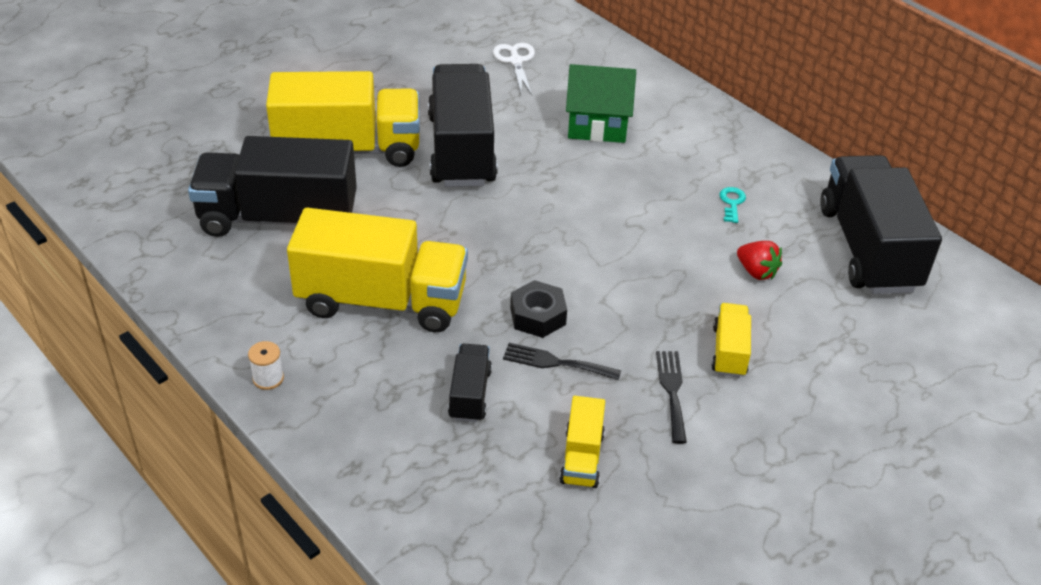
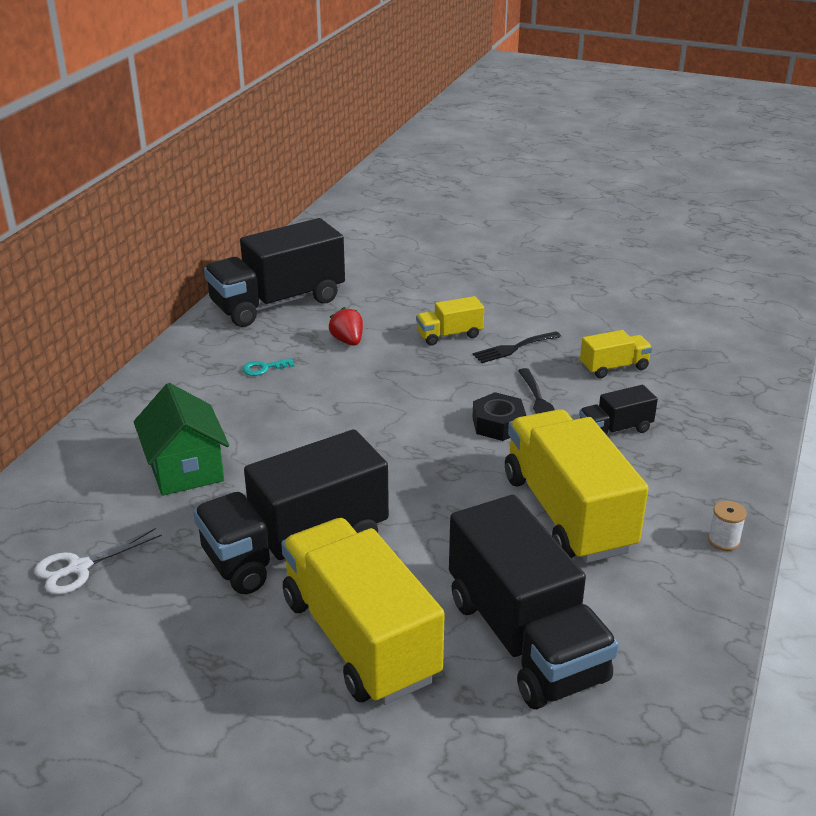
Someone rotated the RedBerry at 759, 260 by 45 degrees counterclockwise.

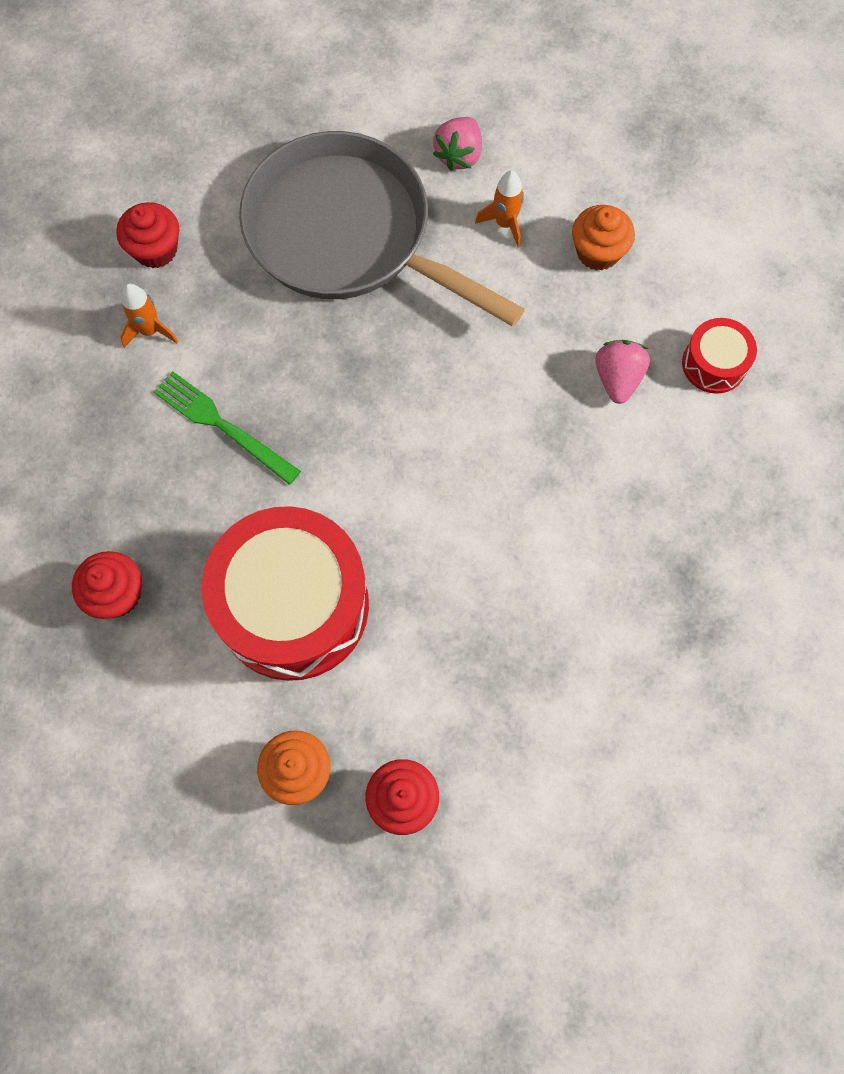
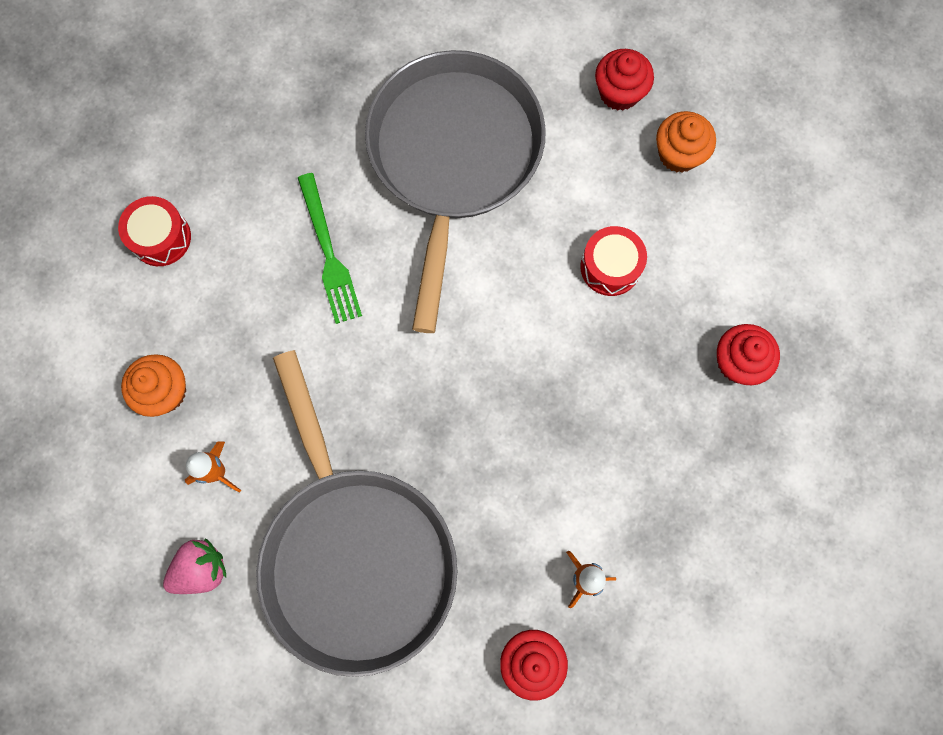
Someone carried the GreenTableFork from 227, 428 to 330, 248. Someone put down the GrayPan at 455, 191. Someone scaled the RedDrum at 285, 593 by 0.46. Someone took away the PinkBerry at 622, 372.

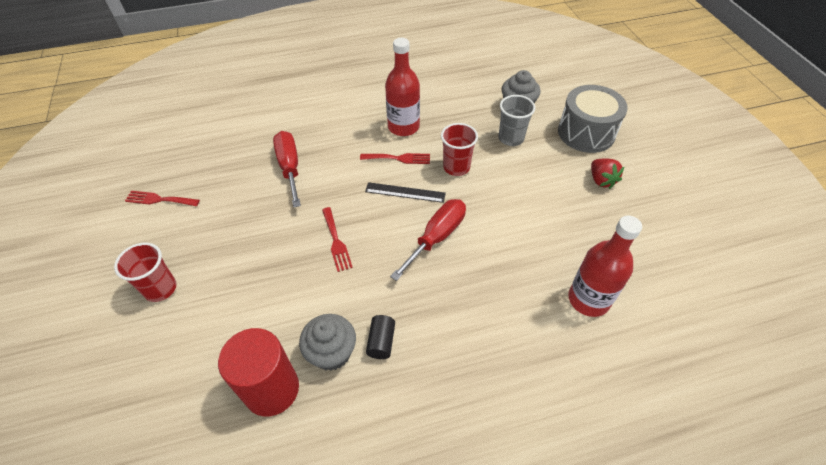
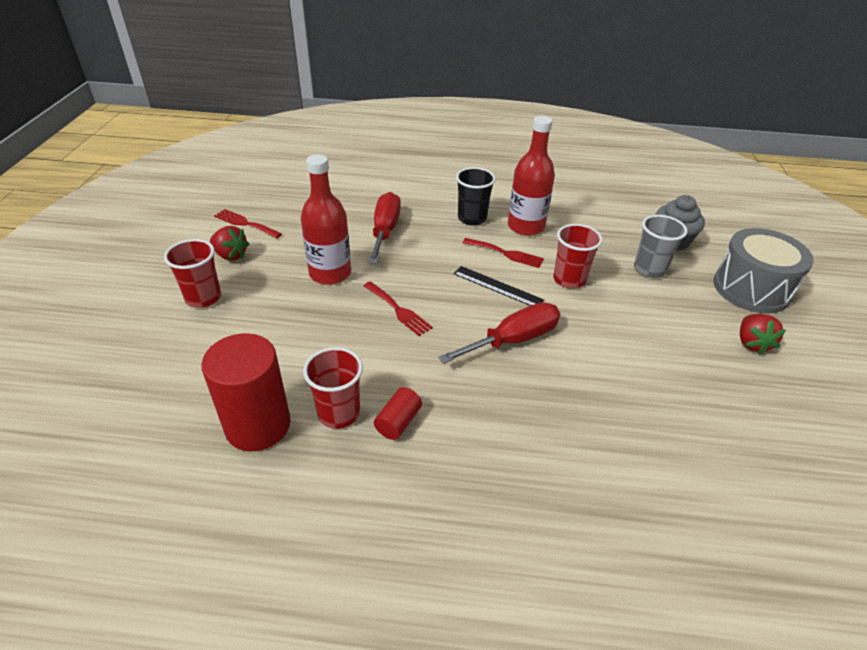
Someone put down the RedBerry at 229, 243. Someone carried the RedDrinkBottle from 605, 266 to 326, 219. Someone swapped the GrayMuffin at 327, 342 for the RedBeaker at 333, 388. Someone rotated the RedTableFork at 337, 239 by 45 degrees counterclockwise. Someone repainted the JetBlackSolidCylinder at 380, 337, which became the RedSolidCylinder at 398, 413. Someone put down the JetBlackBeaker at 476, 196.

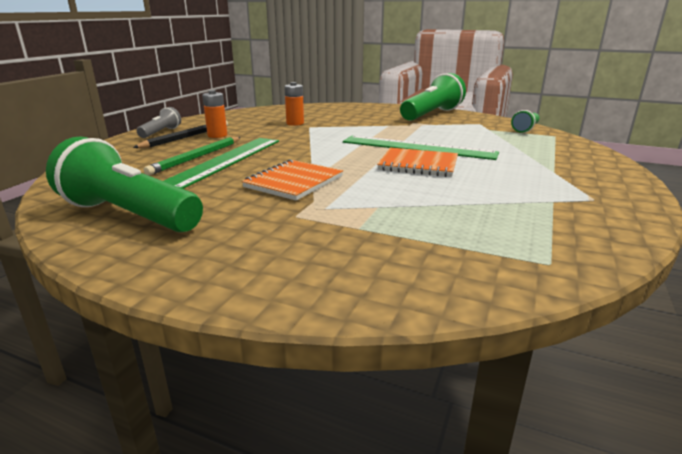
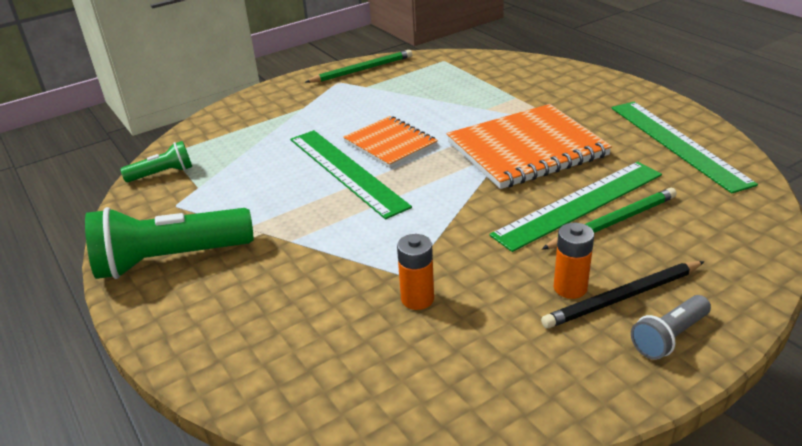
Someone put down the GreenWoodenPencil at 359, 66. Someone scaled the BrightOrangeExerciseBook at 292, 180 by 1.64. Someone swapped the GreenTorch at 124, 184 for the GreenRuler at 684, 148.

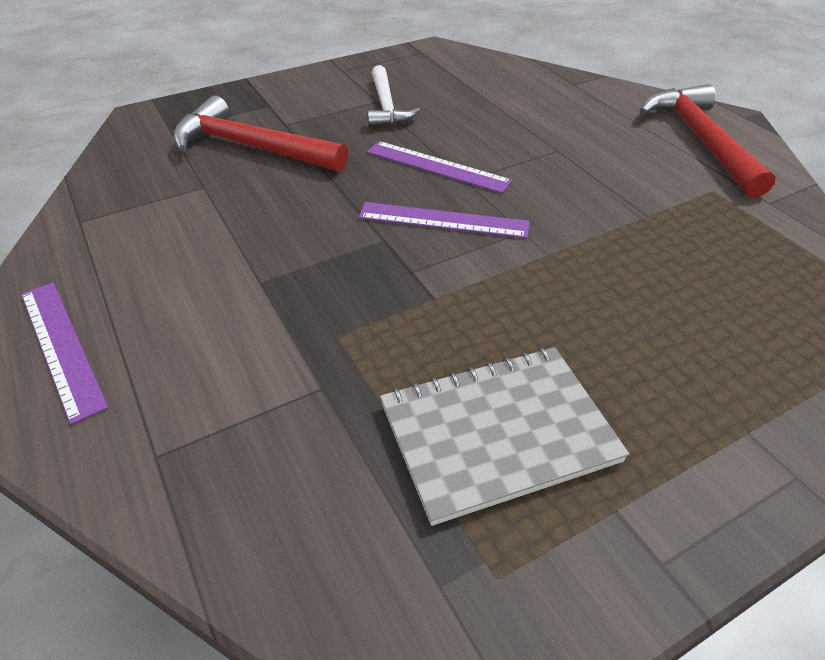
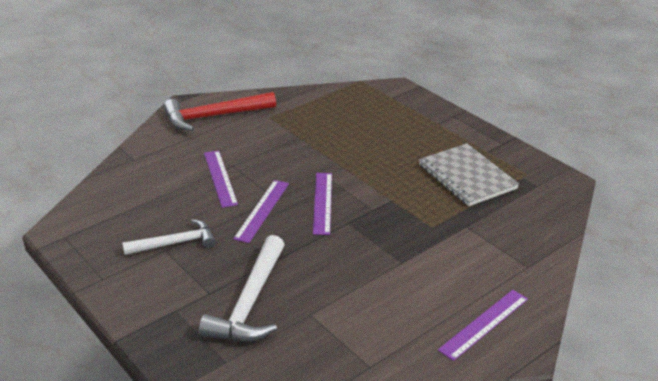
Someone repainted the RedCarpenter'sHammer at 260, 133, which became the WhiteCarpenter'sHammer at 242, 288. Someone put down the RoyalPurpleRuler at 221, 179.

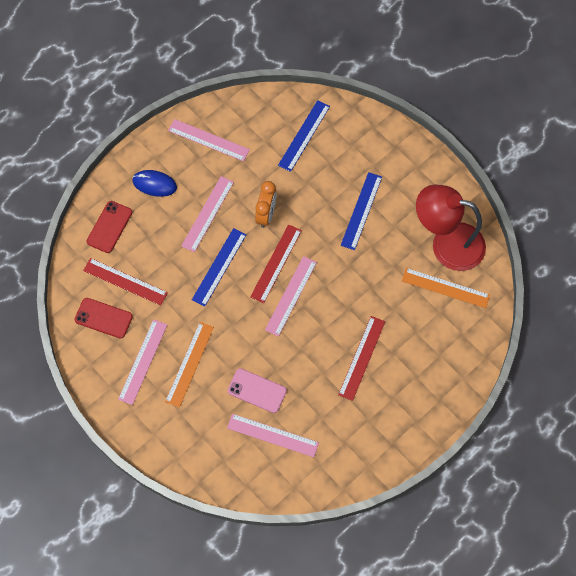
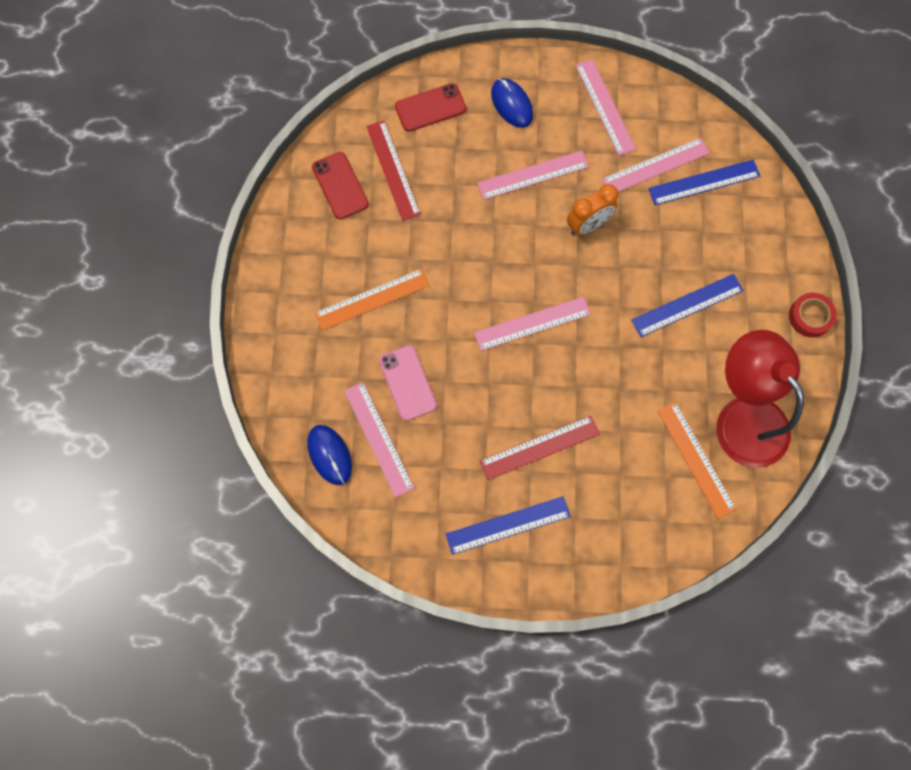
Someone put down the CobaltMouse at 329, 455. Someone carried the CobaltRuler from 219, 267 to 508, 525. Someone carried the PinkRuler from 143, 362 to 656, 165. Someone put down the RedRollOfTape at 813, 315. Someone took away the RedRuler at 276, 263.

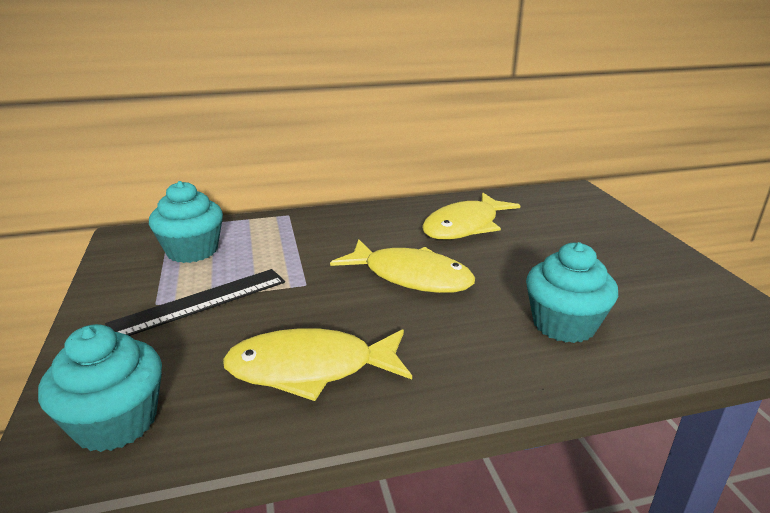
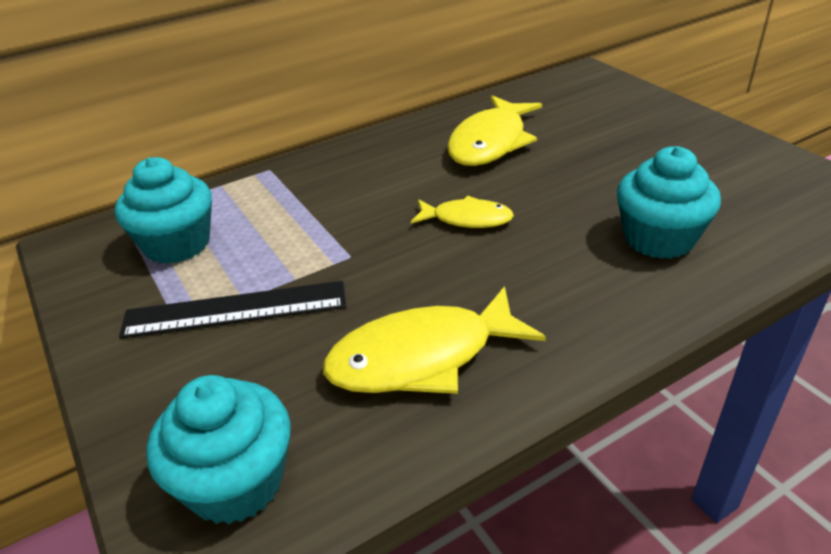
Someone rotated the JetBlackRuler at 195, 302 by 45 degrees clockwise. Someone scaled the YellowToyFish at 402, 266 by 0.58.

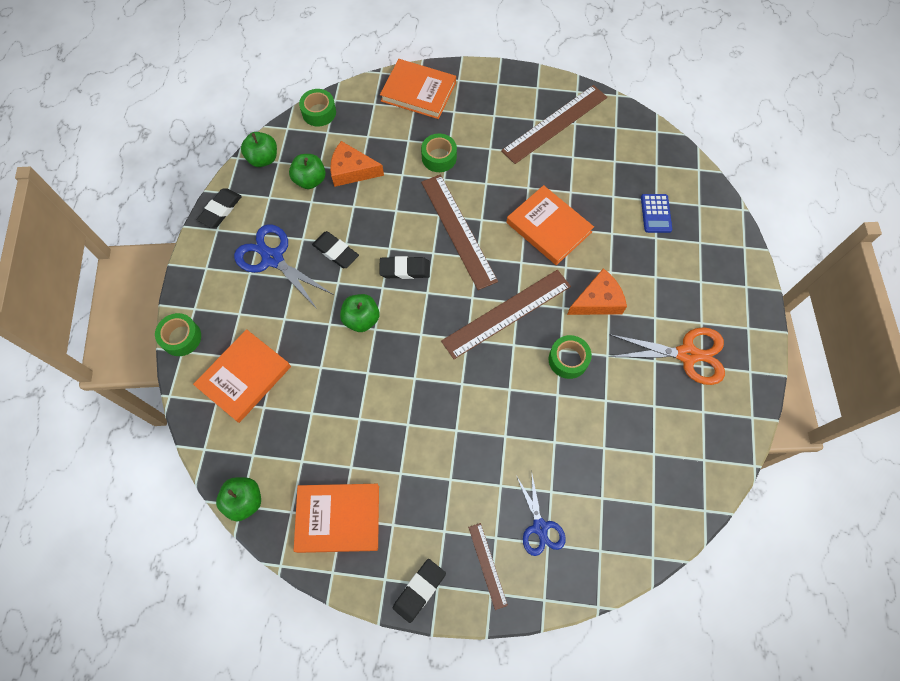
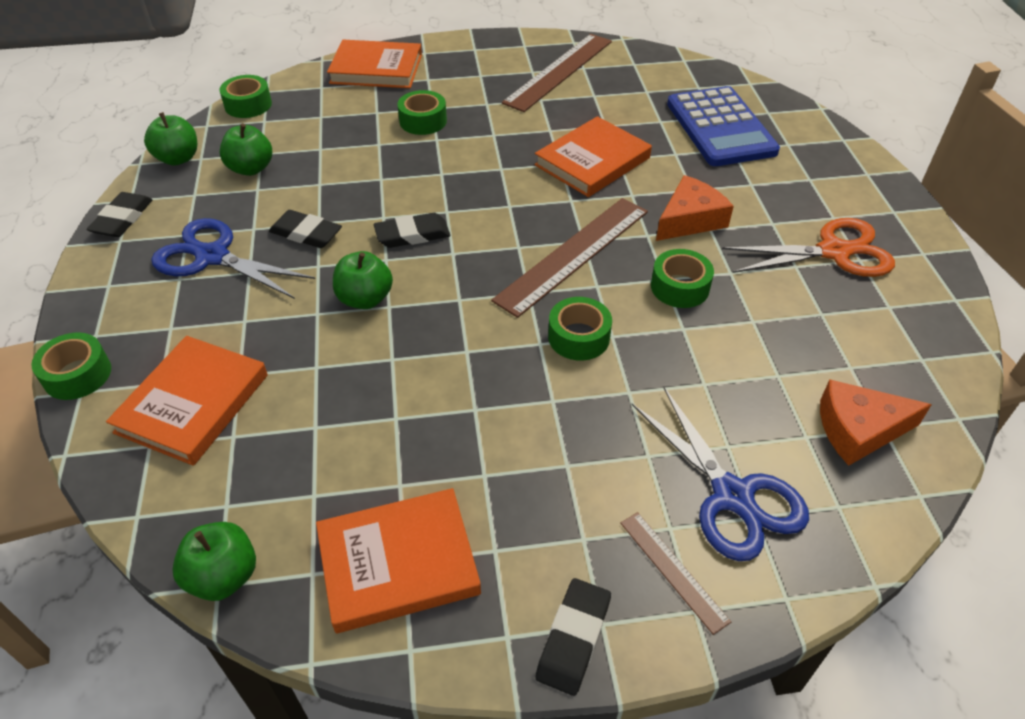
Someone rotated the BrightOrangeHardback at 550, 225 by 75 degrees counterclockwise. Someone put down the GreenRollOfTape at 580, 329. Someone scaled the CobaltPairOfScissors at 541, 515 by 1.56. Someone scaled the CobaltPocketCalculator at 656, 213 by 2.07. Someone carried the BrightOrangeCheeseWedge from 357, 164 to 876, 422. Someone took away the DarkBrownRuler at 459, 232.

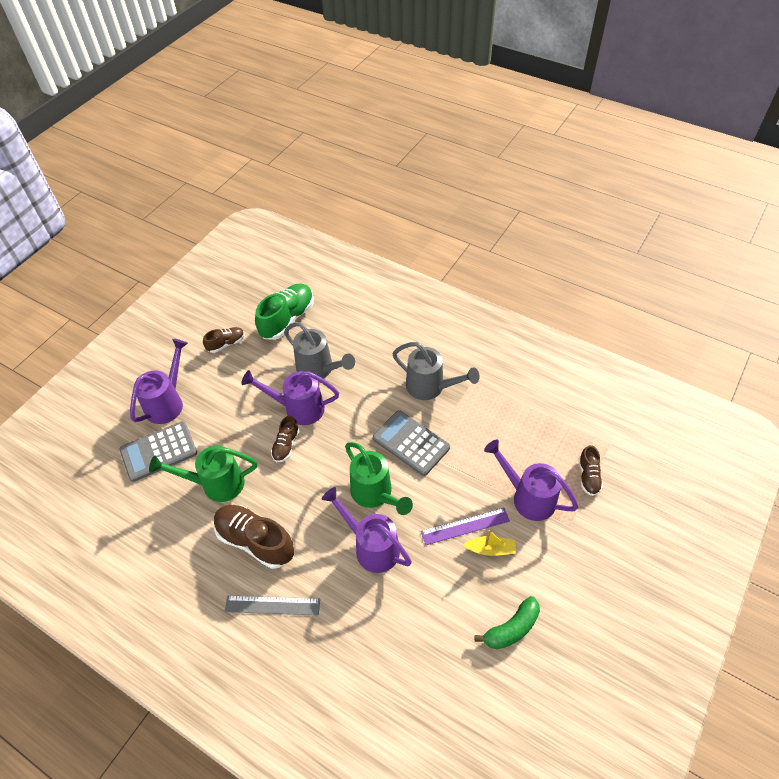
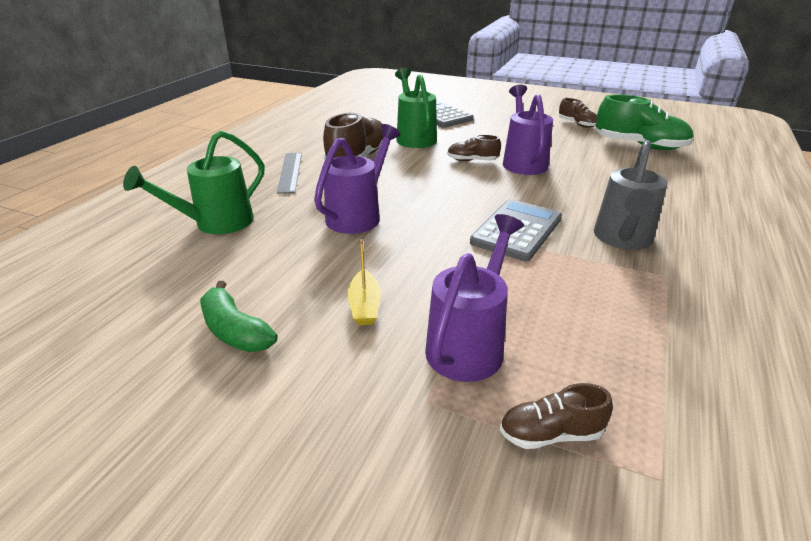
Someone carried the GreenSprinklingCan from 379, 478 to 193, 182. Someone took away the RoyalPurpleSprinklingCan at 159, 381. Someone took away the GraySprinklingCan at 319, 350. Someone took away the RoyalPurpleRuler at 465, 526.

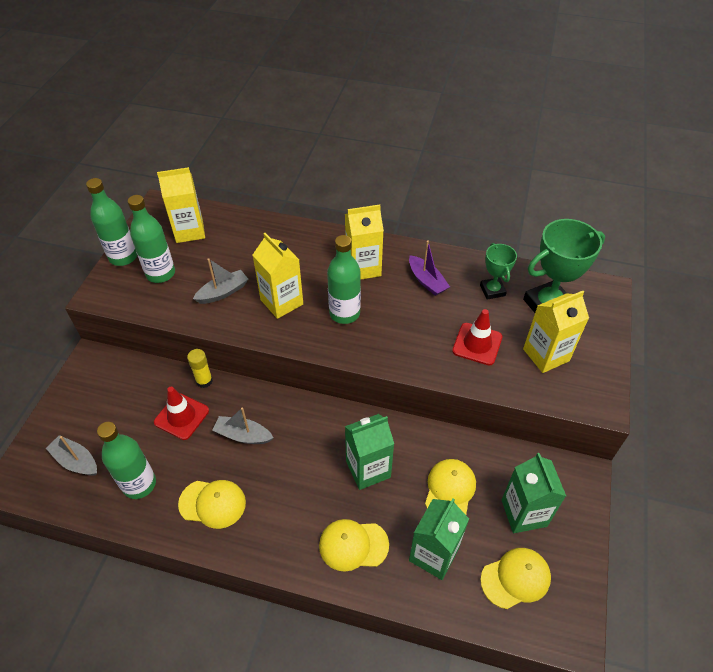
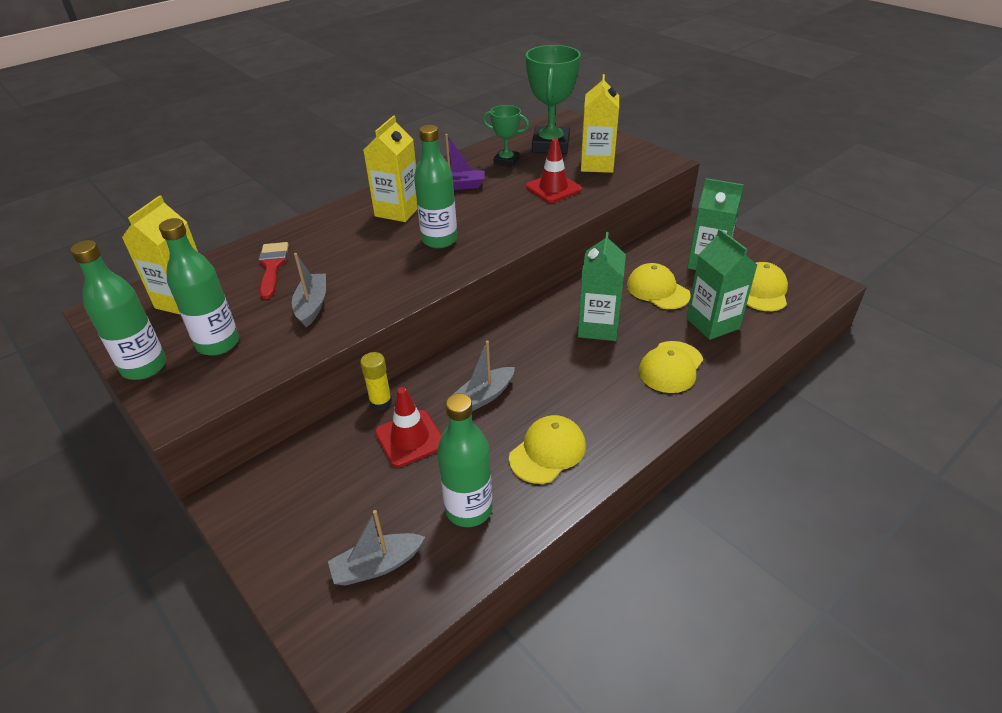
Someone put down the RedPaintbrush at 274, 270. Someone took away the YellowCarton at 278, 276.

